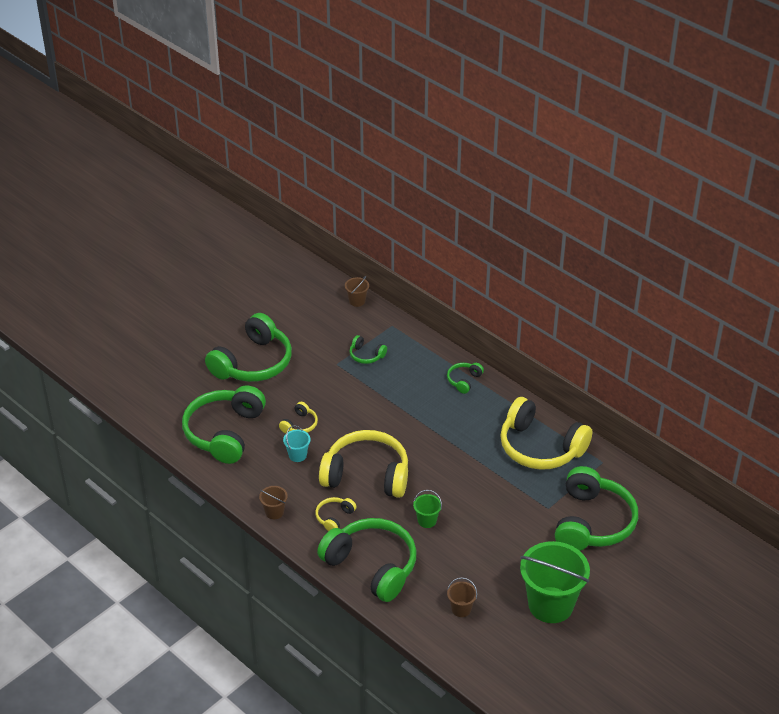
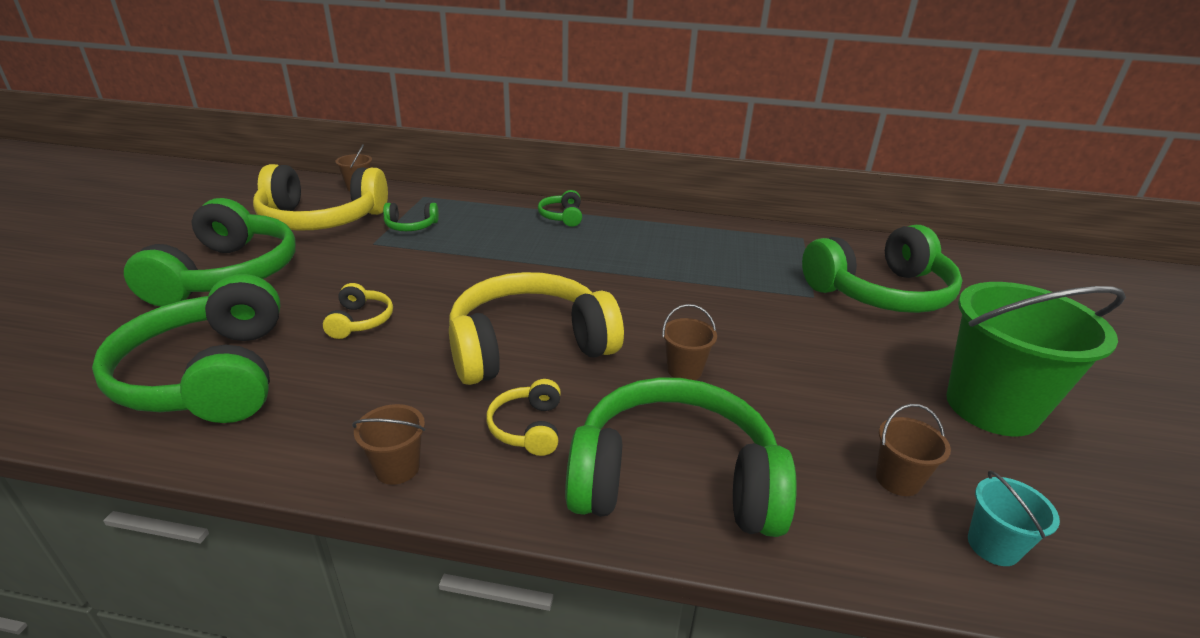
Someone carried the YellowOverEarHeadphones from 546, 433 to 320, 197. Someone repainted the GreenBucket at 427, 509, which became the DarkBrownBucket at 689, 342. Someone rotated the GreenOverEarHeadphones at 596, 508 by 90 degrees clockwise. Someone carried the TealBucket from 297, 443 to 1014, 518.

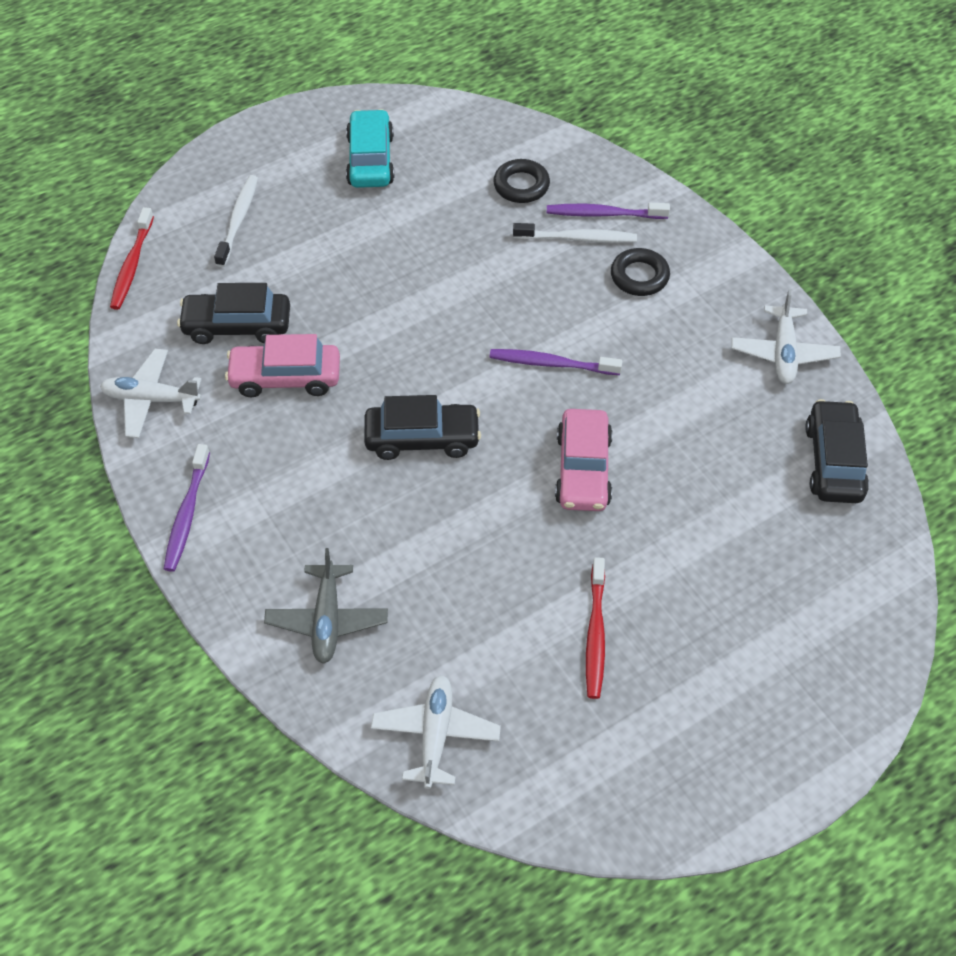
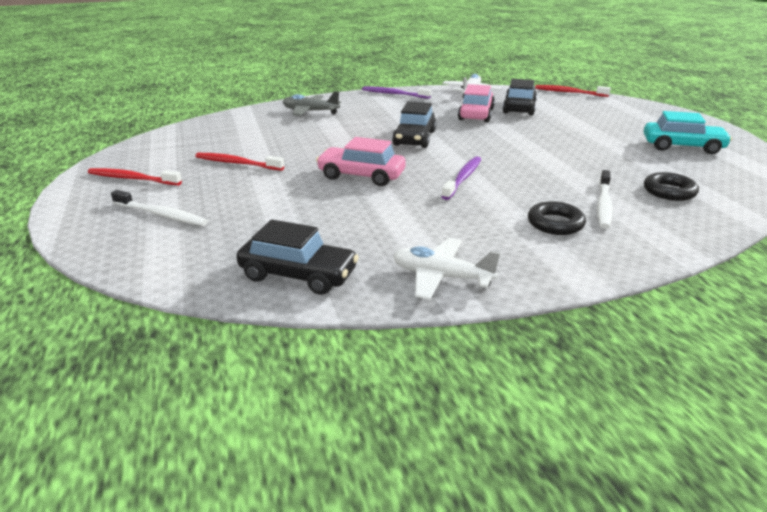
Someone put down the RedDentalBrush at 135, 176. Someone carried the WhiteDentalBrush from 236, 221 to 159, 208. Someone took away the WhiteToyPlane at 436, 732. Someone took away the RoyalPurpleDentalBrush at 608, 211.

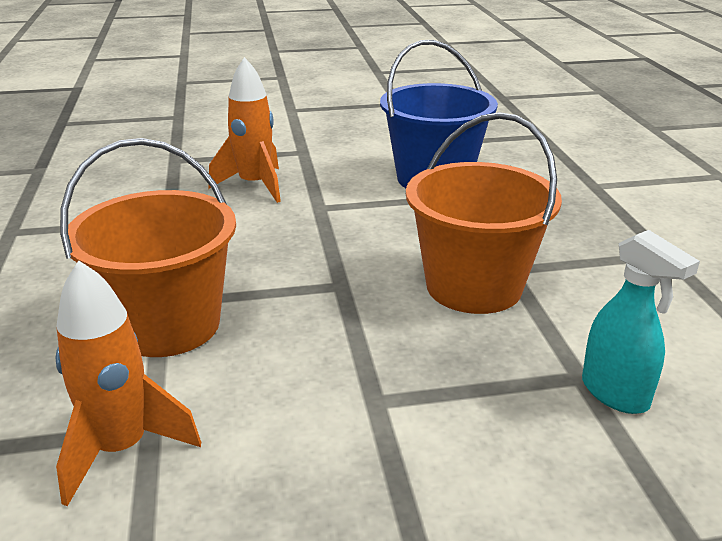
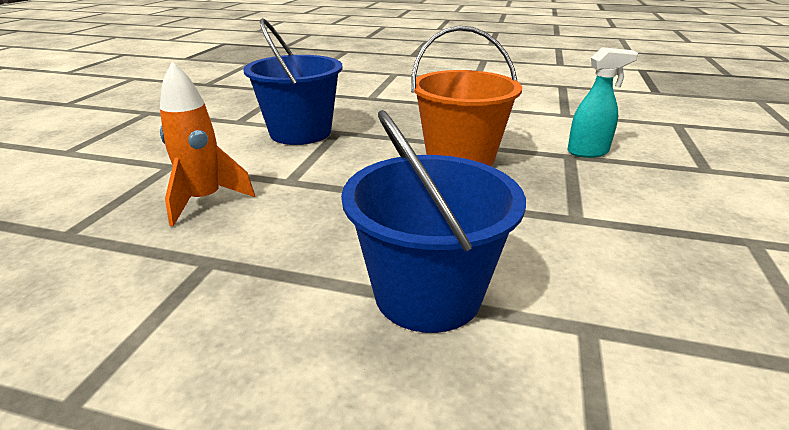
Someone repainted the BrightOrangeBucket at 148, 247, which became the CobaltBucket at 433, 221. Someone took away the BrightOrangeToyRocket at 128, 383.

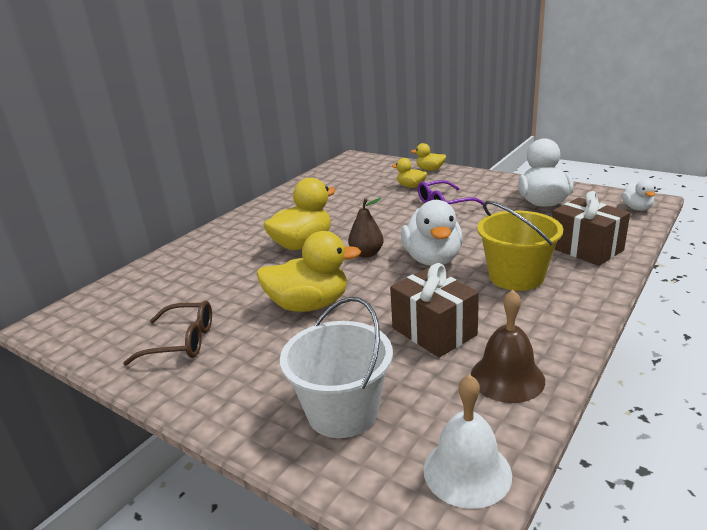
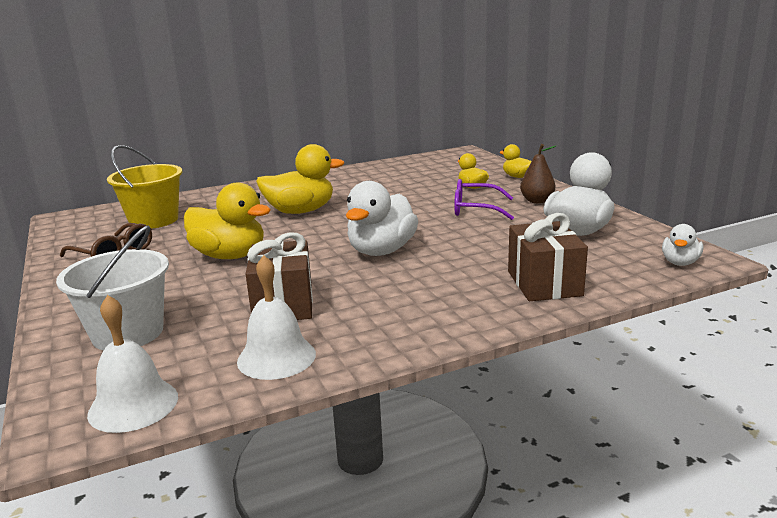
Someone carried the YellowBucket from 520, 246 to 144, 187. Someone repainted the DarkBrownBell at 508, 346, which became the WhiteBell at 276, 317. Someone carried the DarkBrownPearFruit from 366, 228 to 538, 173.

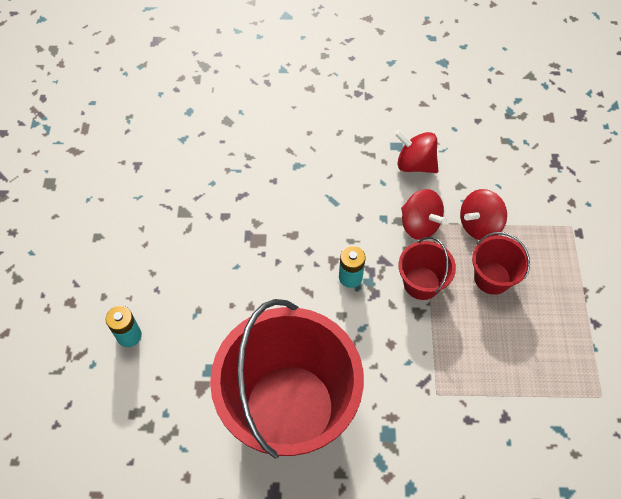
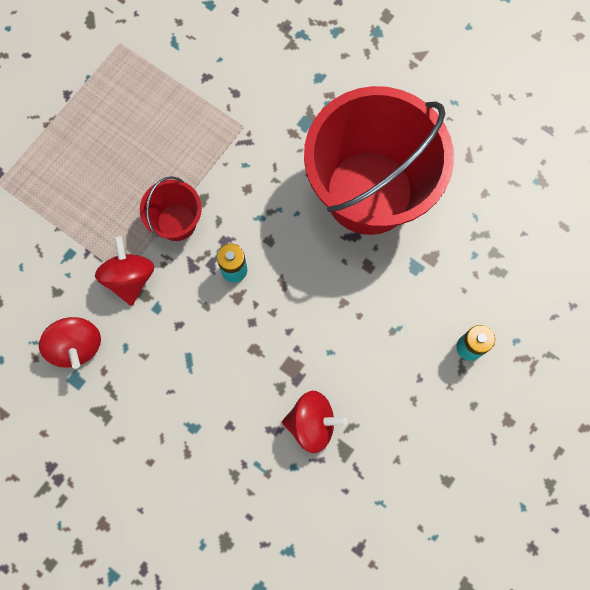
Someone carried the RedWhirligig from 483, 214 to 314, 422. Someone took away the RedBucket at 501, 263.

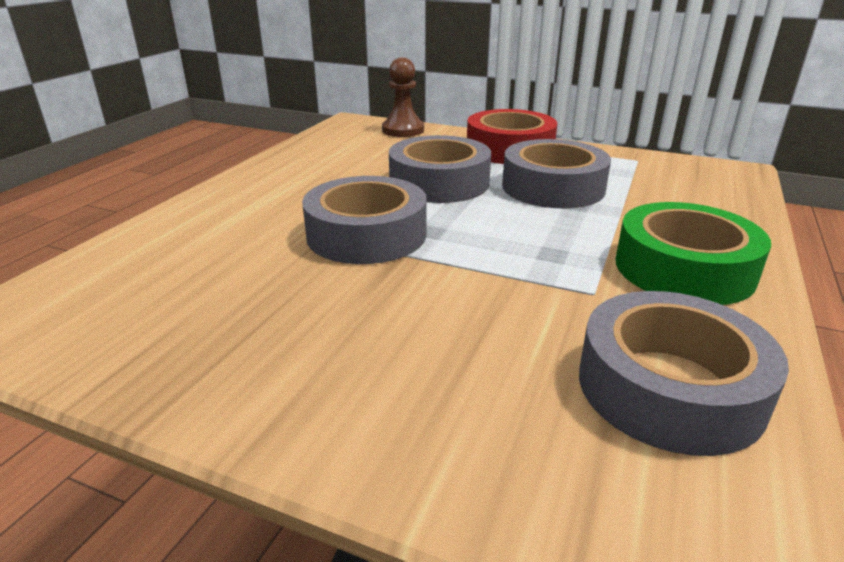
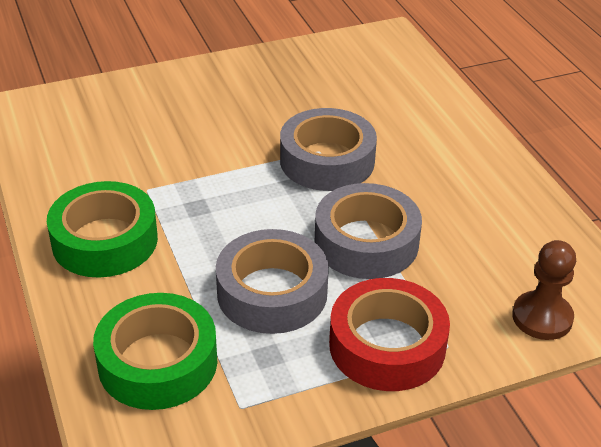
Someone put down the GreenRollOfTape at 155, 351. Someone took away the GrayRollOfTape at 684, 373.

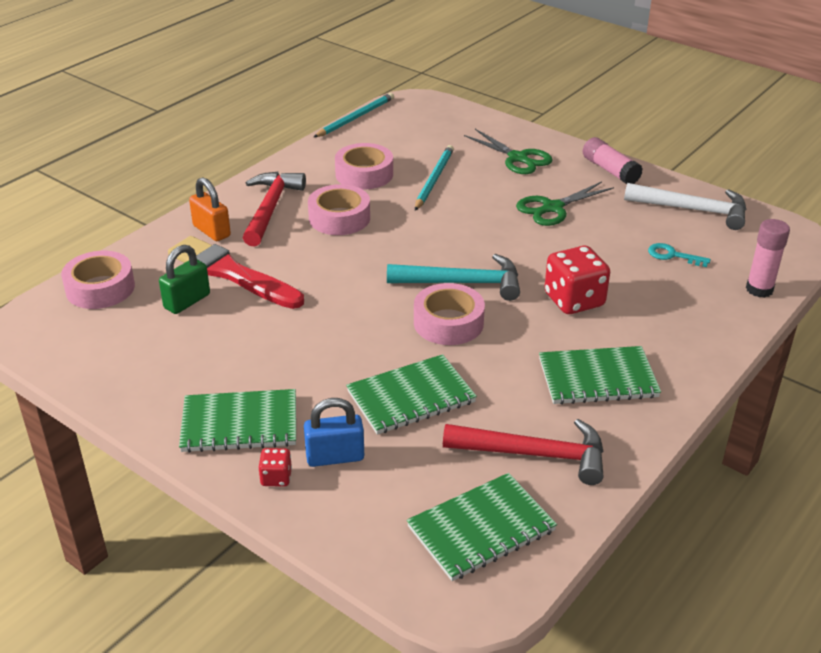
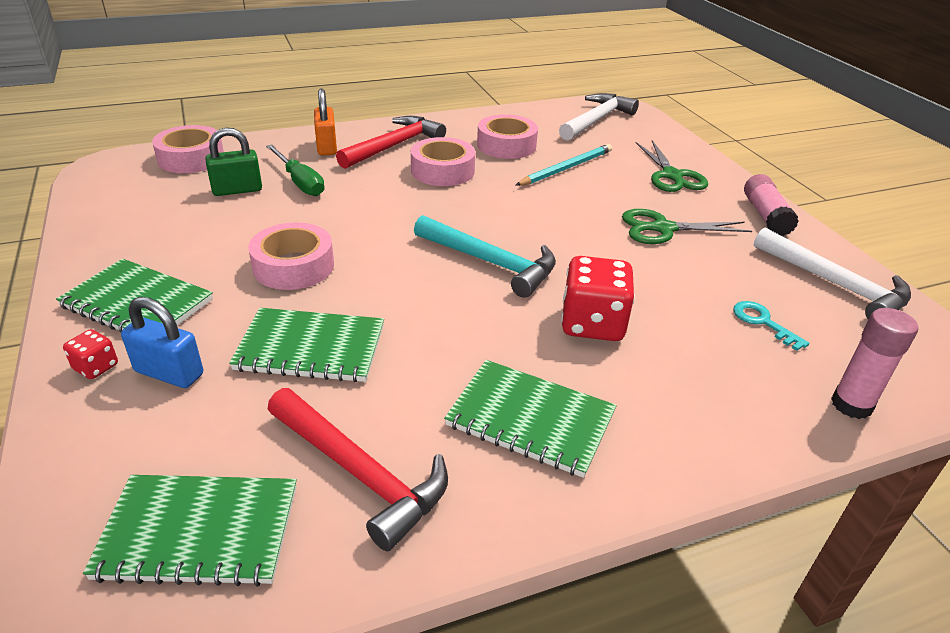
Someone carried the PinkRollOfTape from 449, 314 to 291, 256. Someone swapped the RedPaintbrush at 236, 272 for the GreenHandScrewdriver at 295, 170. Someone put down the WhiteCarpenter'sHammer at 599, 117. Someone took away the TealWoodenPencil at 354, 115.

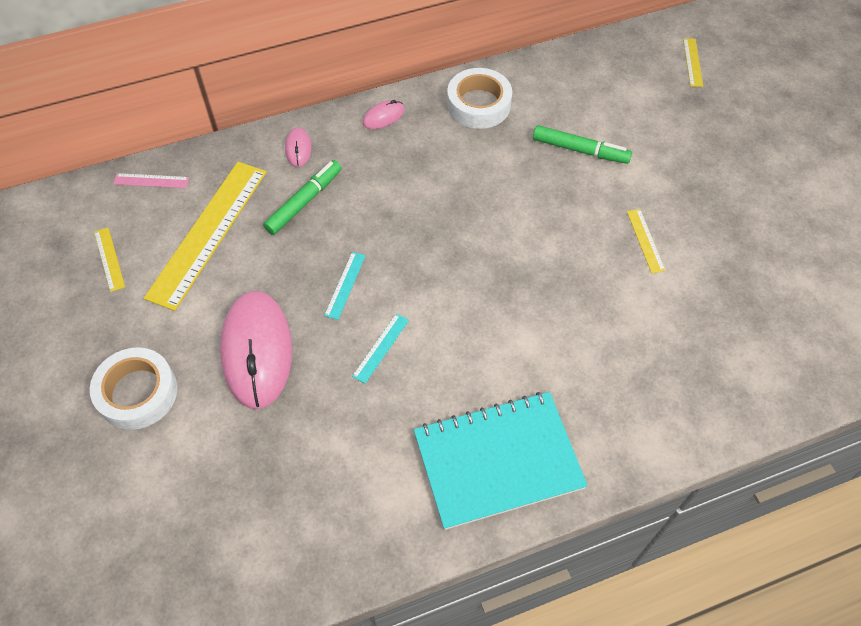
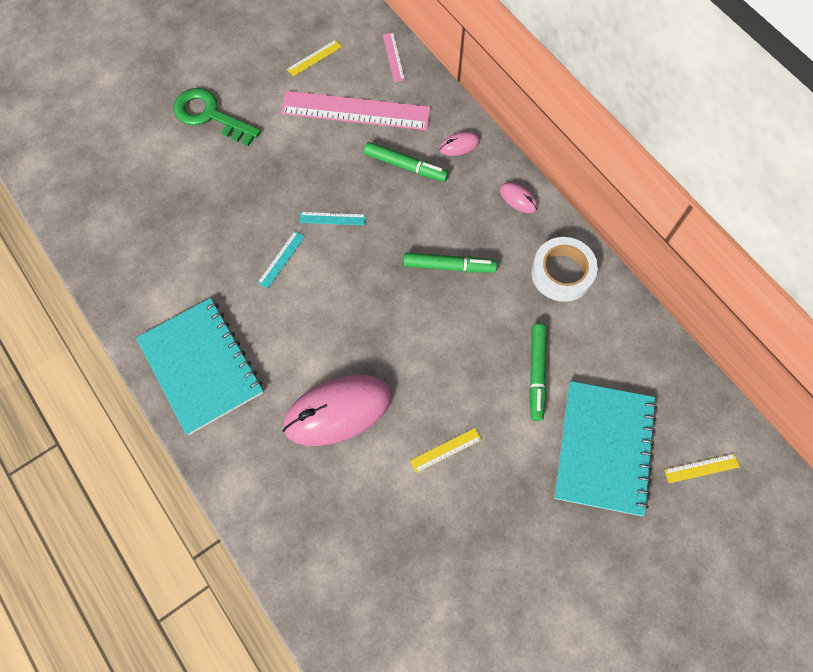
Someone swapped the WhiteRollOfTape at 134, 388 for the GreenDoorKey at 217, 117. Someone rotated the TealRuler at 380, 348 by 75 degrees counterclockwise. Someone repainted the YellowRuler at 205, 236, which became the PinkRuler at 356, 110. Someone carried the PinkMouse from 256, 350 to 337, 410. Someone put down the GreenMarkerPen at 450, 263. Someone put down the TealExerciseBook at 605, 448.

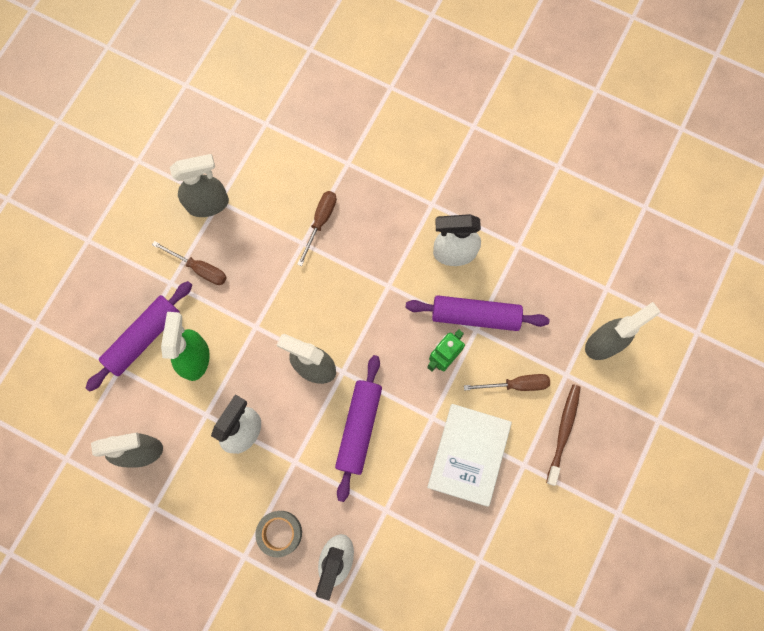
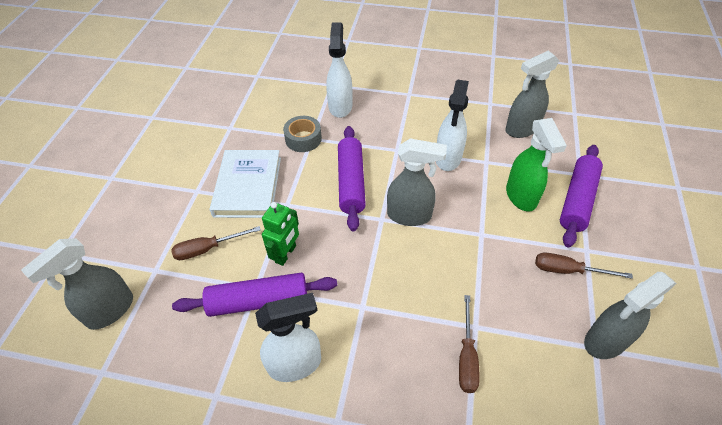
Someone carried the GrayRollOfTape from 278, 534 to 302, 134. Someone took away the DarkBrownDentalBrush at 563, 435.

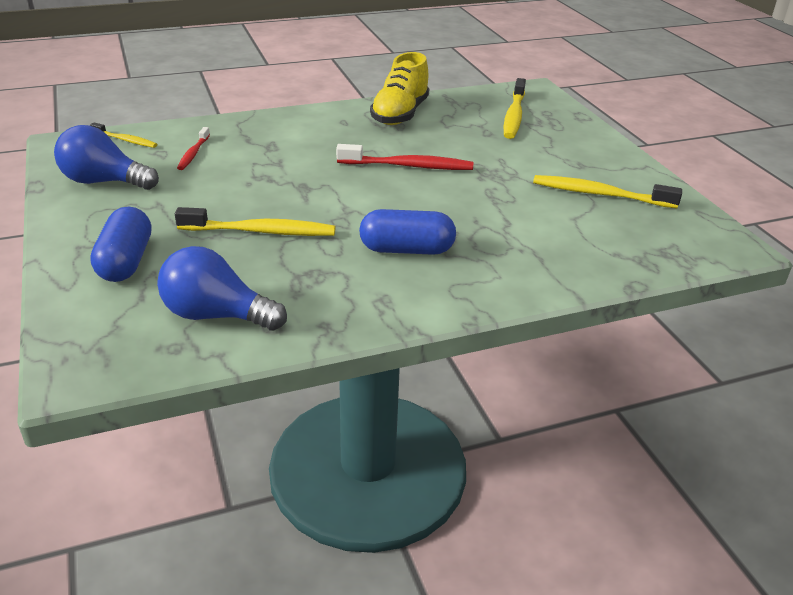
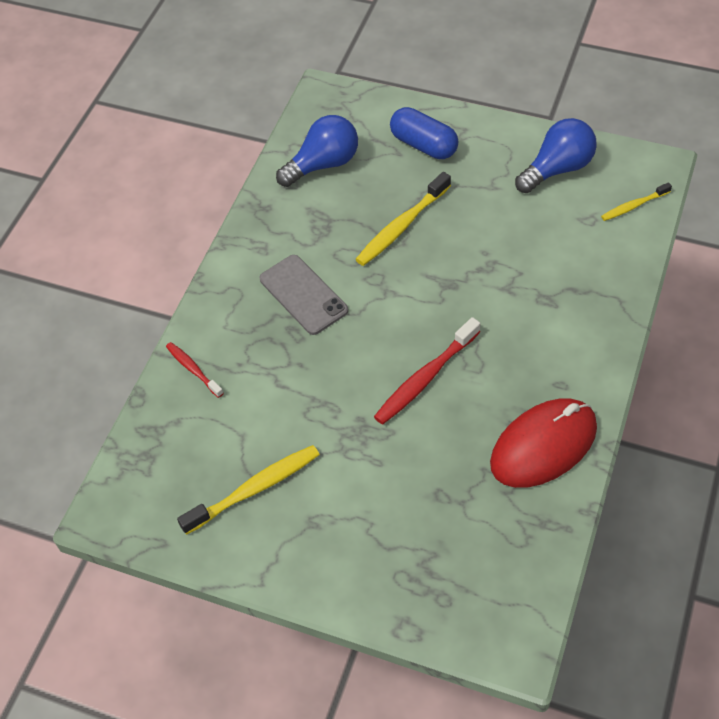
Someone carried the RedDentalBrush from 193, 148 to 195, 370. Someone swapped the CobaltCapsule at 407, 232 for the GrayPhone at 304, 295. Someone swapped the YellowLaceUpShoe at 399, 88 for the RedMouse at 543, 443. Someone took away the YellowDentalBrush at 515, 108.

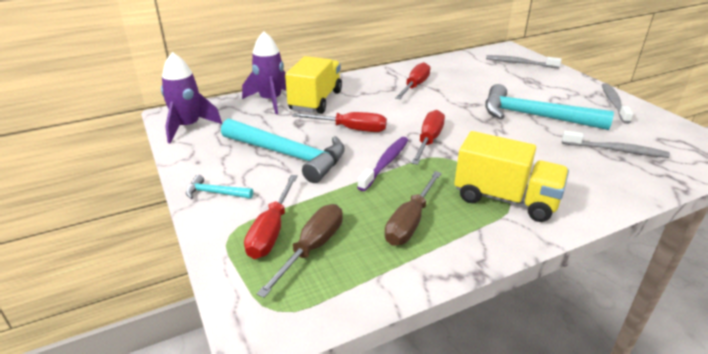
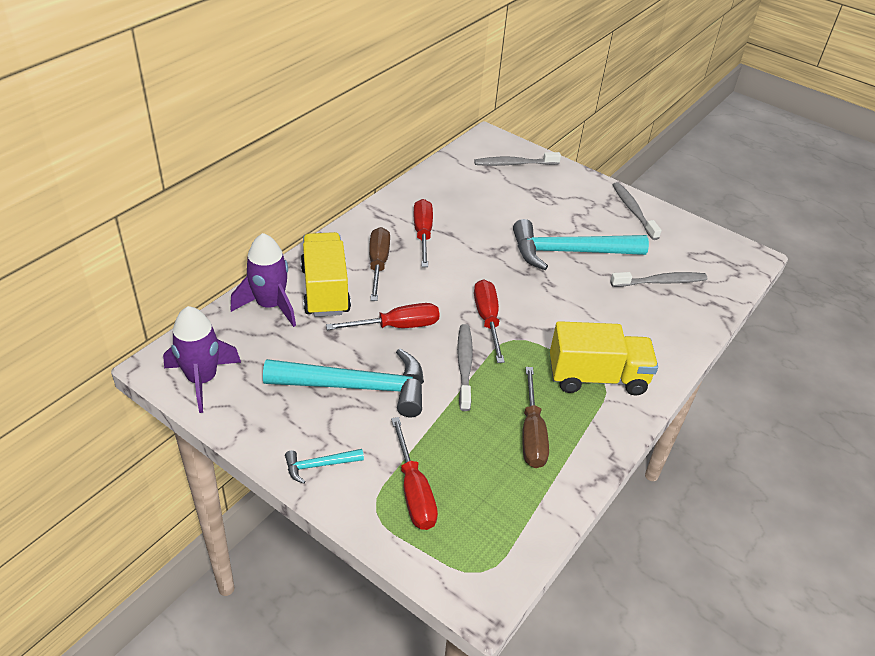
Someone carried the DarkBrownHandScrewdriver from 299, 251 to 379, 264. Someone repainted the RoyalPurpleDentalBrush at 382, 164, which became the GrayDentalBrush at 465, 367.

